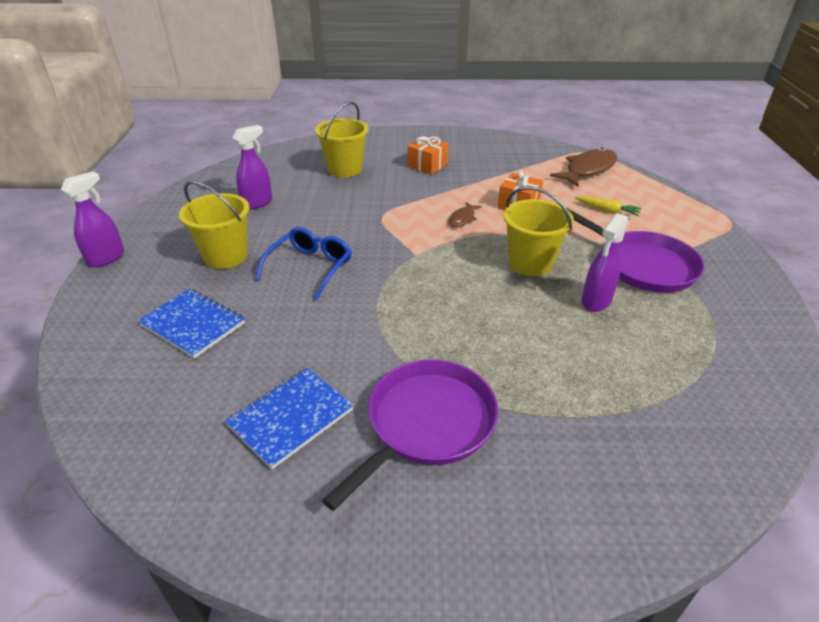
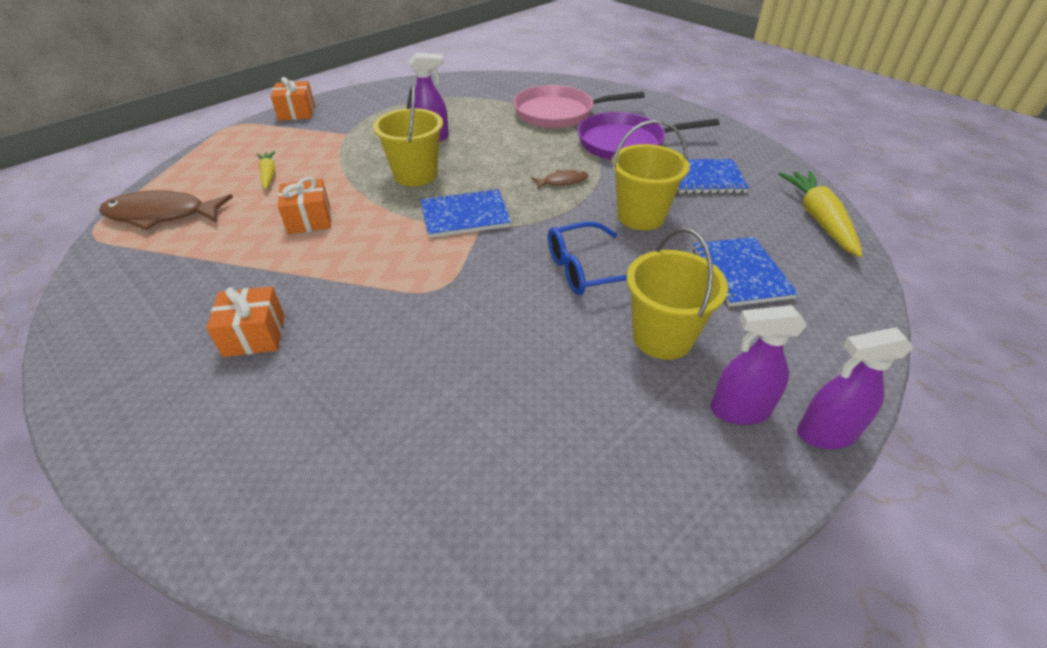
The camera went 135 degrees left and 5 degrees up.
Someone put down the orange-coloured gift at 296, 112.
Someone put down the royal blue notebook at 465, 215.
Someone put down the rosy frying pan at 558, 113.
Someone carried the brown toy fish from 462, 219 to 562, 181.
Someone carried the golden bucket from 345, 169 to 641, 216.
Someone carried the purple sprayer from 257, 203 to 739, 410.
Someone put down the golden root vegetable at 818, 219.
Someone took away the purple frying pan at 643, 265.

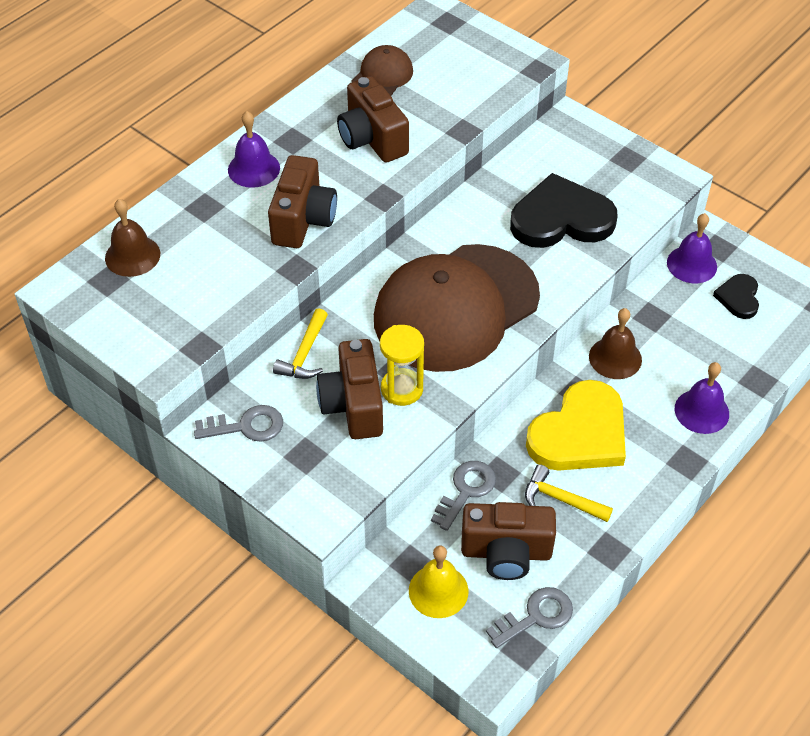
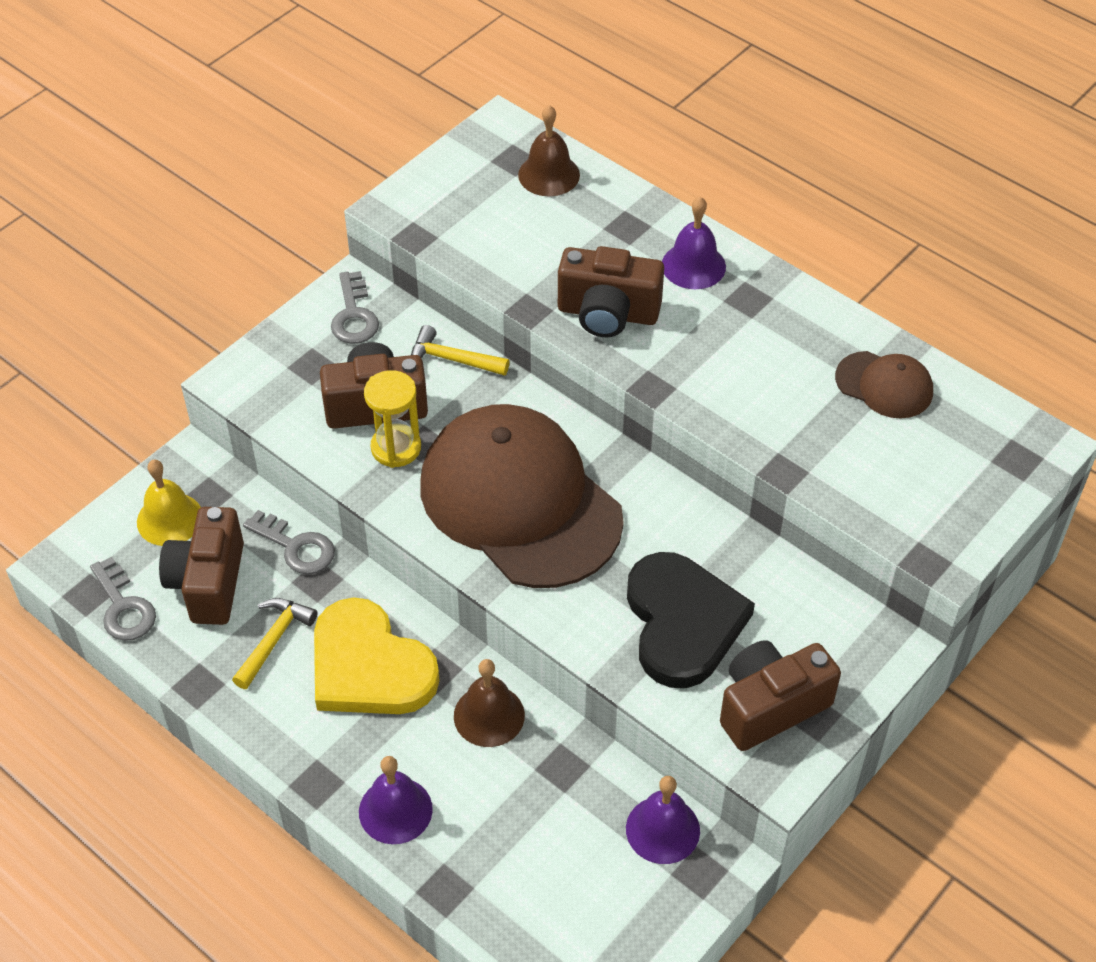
The camera went 90 degrees right and 0 degrees up.
Someone carried the brown camera from 372, 139 to 770, 706.
Someone took away the ebony love heart at 738, 298.

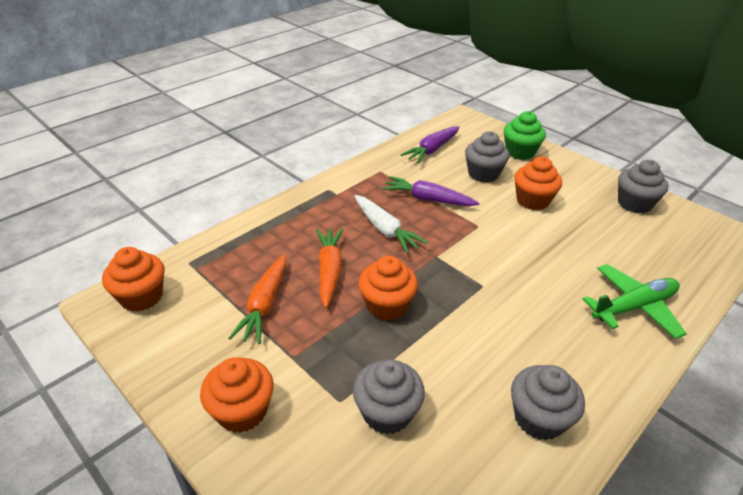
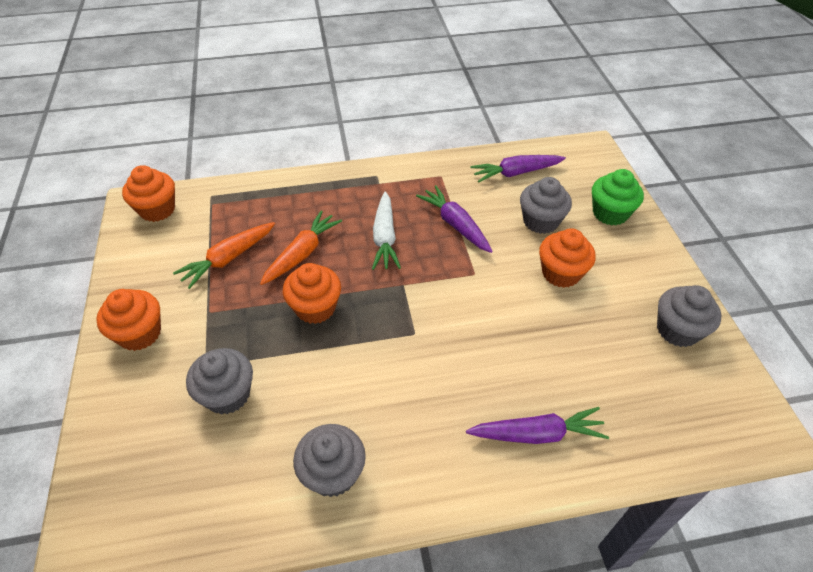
The camera went 35 degrees right and 10 degrees up.
Someone swapped the leaf-green toy plane at 634, 307 for the purple root vegetable at 537, 434.

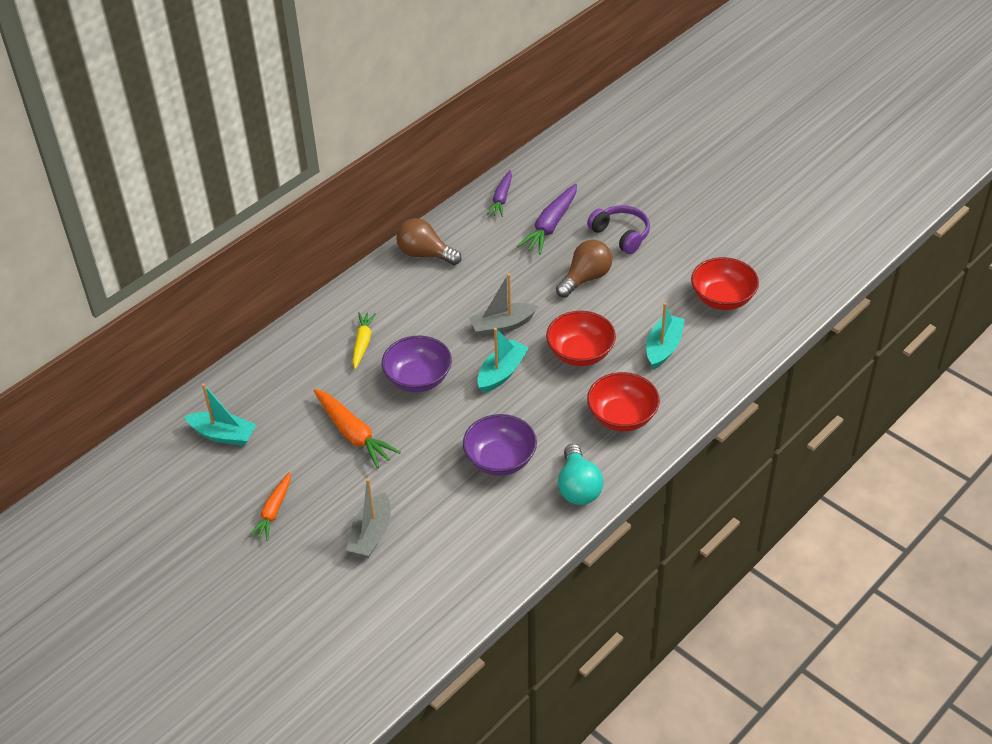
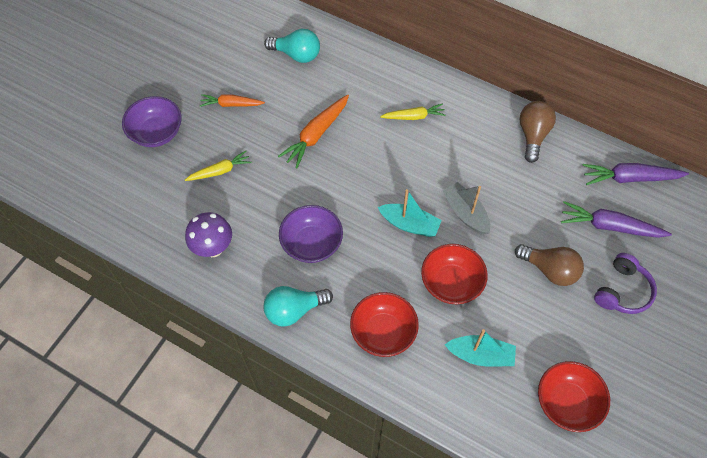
The camera went 75 degrees right and 15 degrees up.
Someone carried the purple deep dish from 418, 379 to 157, 133.
Someone swapped the gray boat at 371, 534 for the golden root vegetable at 220, 171.
Someone put down the purple fungus at 213, 248.
Someone swapped the turquoise boat at 223, 435 for the turquoise lightbulb at 296, 55.
Someone scaled the purple root vegetable at 501, 199 by 1.52.

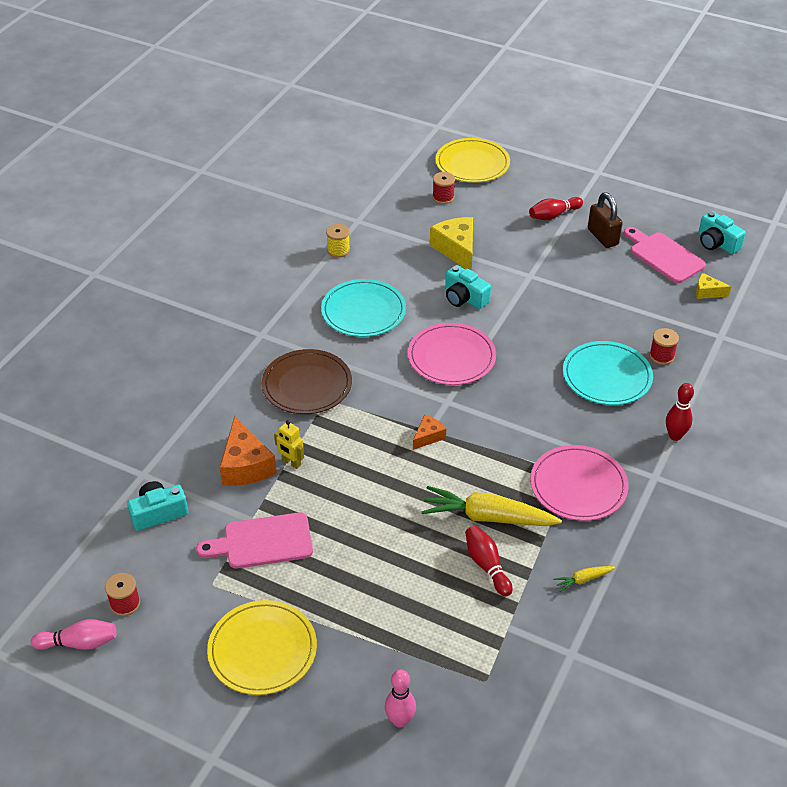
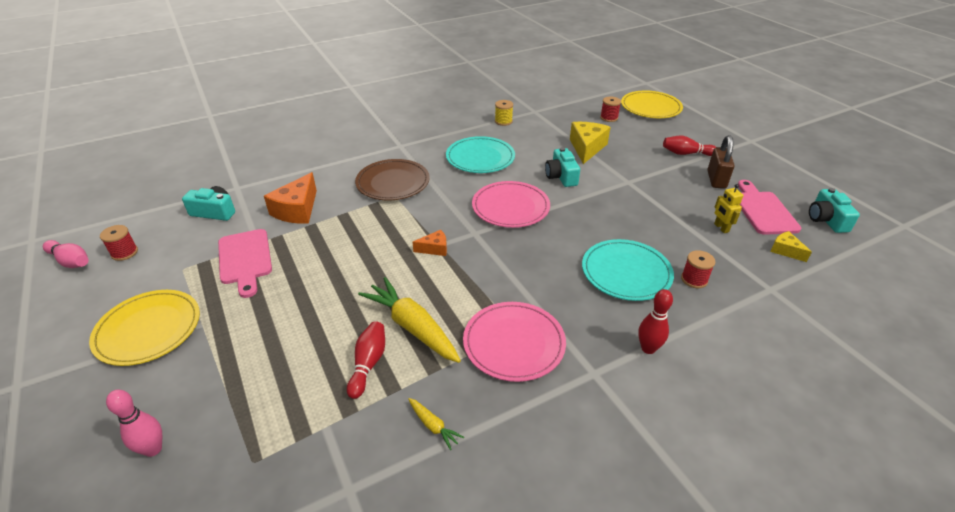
The camera went 35 degrees right and 5 degrees down.
Someone rotated the rosy cutting board at 262, 542 by 135 degrees counterclockwise.
Someone rotated the golden root vegetable at 583, 580 by 150 degrees counterclockwise.
Someone carried the golden robot from 291, 462 to 721, 228.

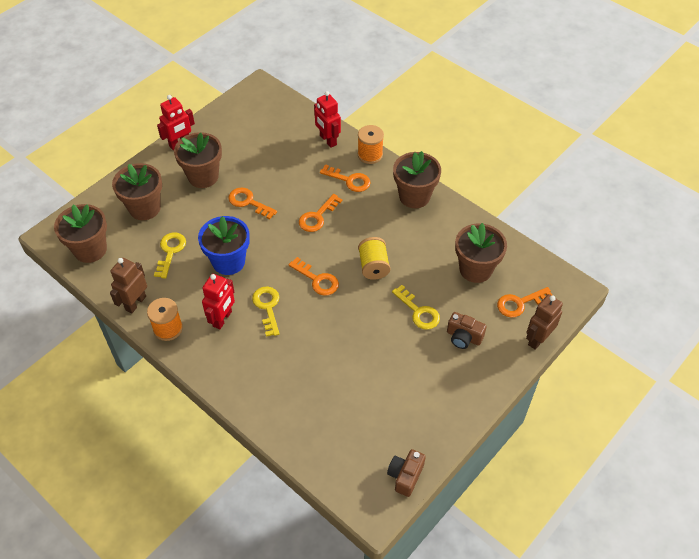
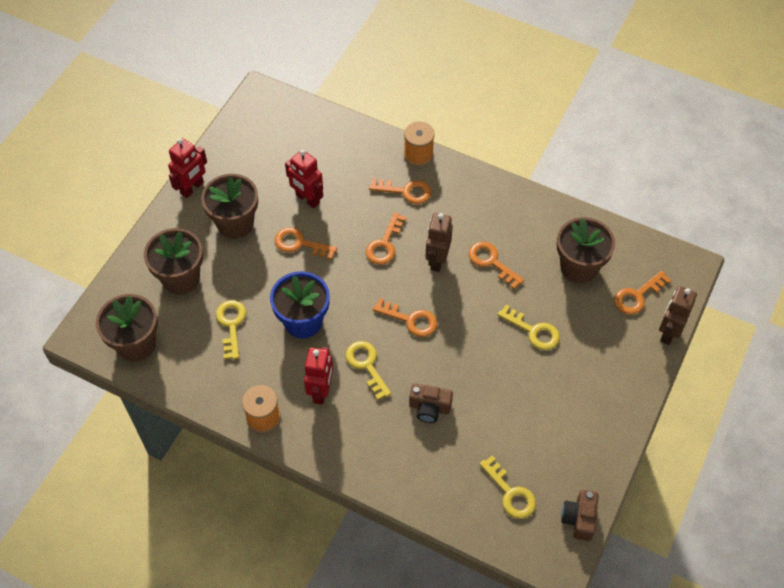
The camera went 15 degrees left and 5 degrees up.
Someone carried the scarlet robot from 328, 140 to 307, 199.
Someone carried the brown camera from 463, 337 to 429, 408.
Someone carried the brown robot from 135, 303 to 437, 260.
Someone put down the orange-coloured latchkey at 491, 262.
Someone put down the golden latchkey at 510, 493.
Someone took away the golden spool at 373, 266.
Someone took away the brown plant pot at 414, 196.

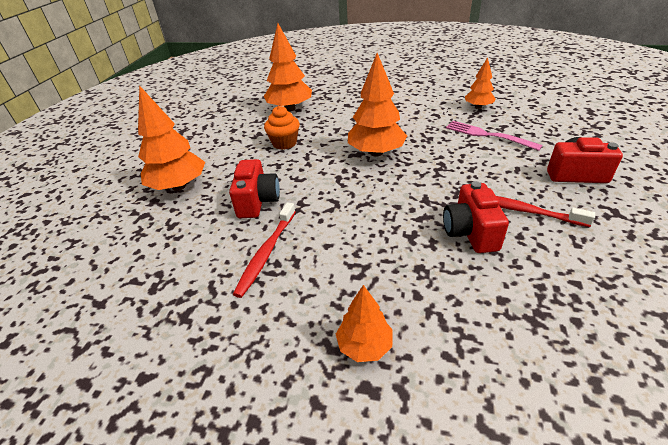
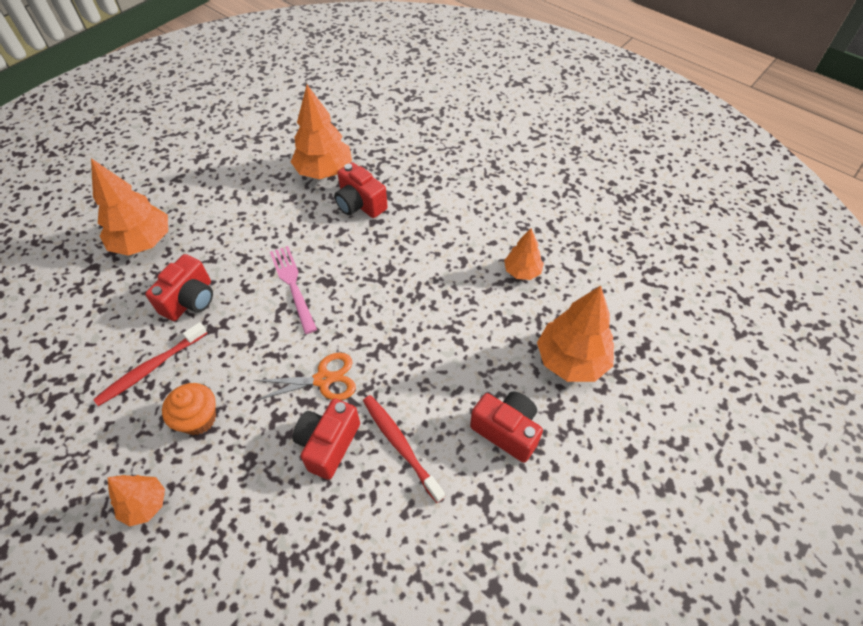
The camera went 25 degrees right and 15 degrees up.
Someone carried the orange-coloured cupcake from 284, 143 to 198, 419.
Someone put down the orange-coloured scissors at 323, 379.
Someone carried the rosy fork from 488, 135 to 293, 285.
Someone put down the scarlet camera at 360, 204.
Someone carried the orange-coloured toy tree from 376, 152 to 571, 360.

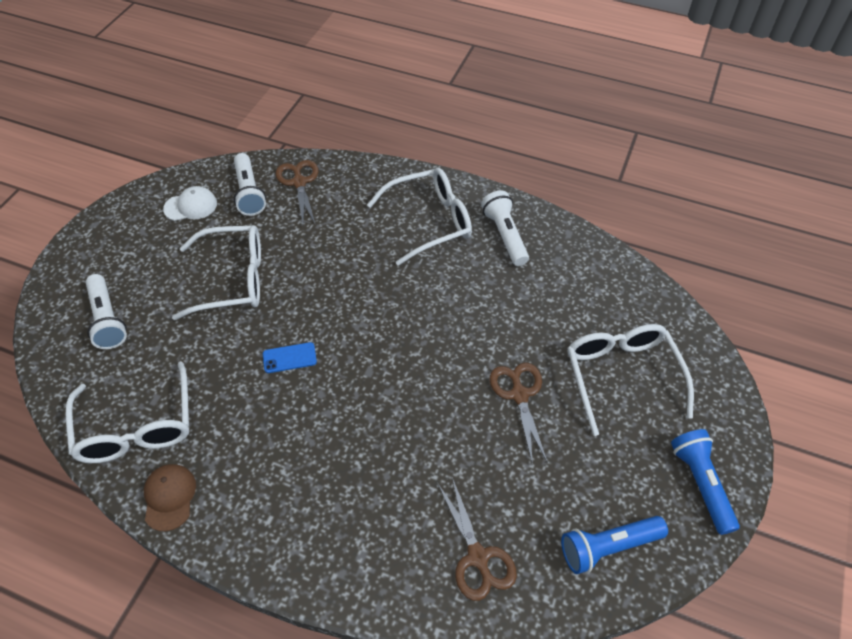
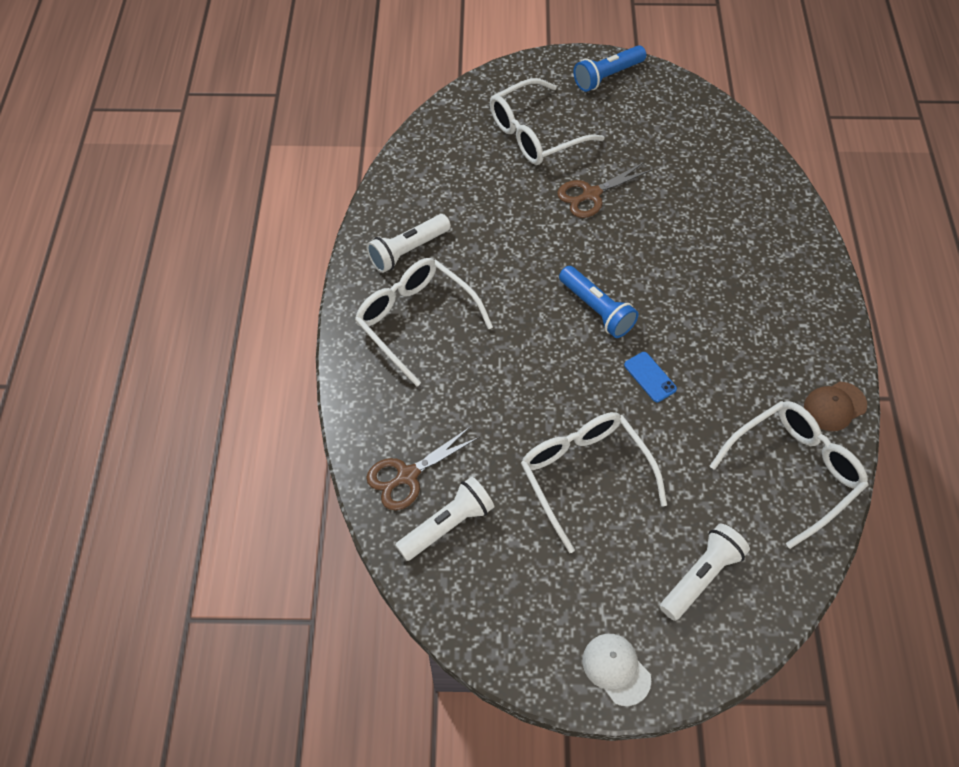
The camera went 110 degrees left and 5 degrees up.
Someone carried the royal blue flashlight from 607, 547 to 596, 310.
Someone carried the white baseball cap from 191, 206 to 616, 669.
Someone took away the brown scissors at 477, 557.

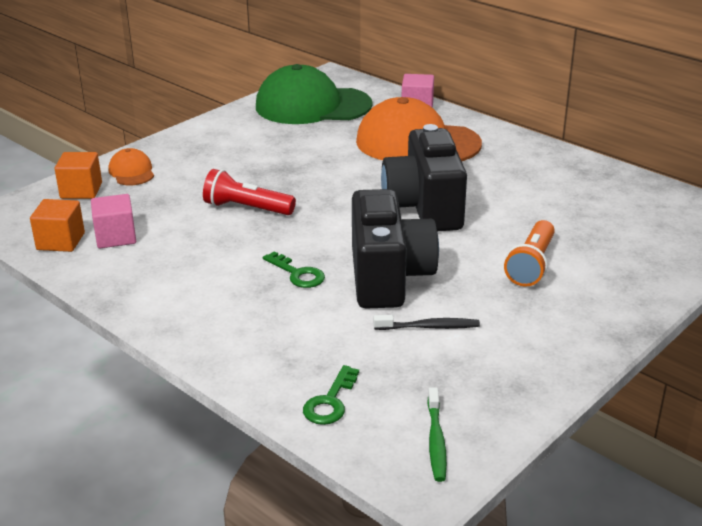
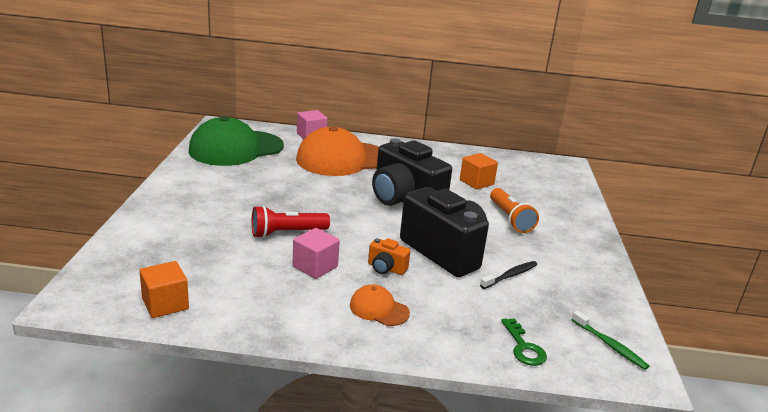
The camera went 40 degrees left and 5 degrees down.
Someone carried the rosy block from 116, 237 to 315, 267.
Someone carried the orange-coloured baseball cap from 131, 172 to 379, 309.
Someone swapped the leaf-green latchkey at 297, 274 for the orange-coloured camera at 386, 268.
Someone carried the orange-coloured block from 81, 190 to 476, 182.

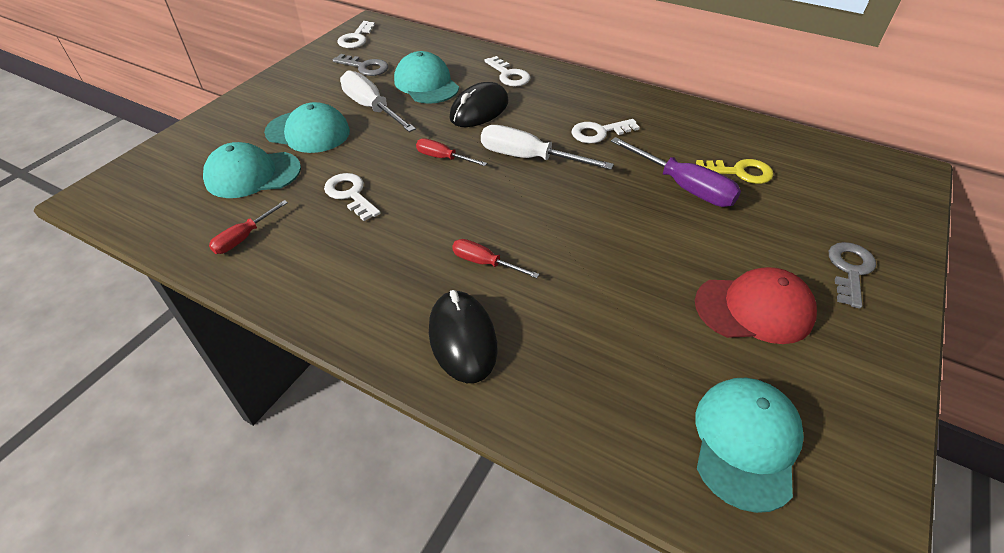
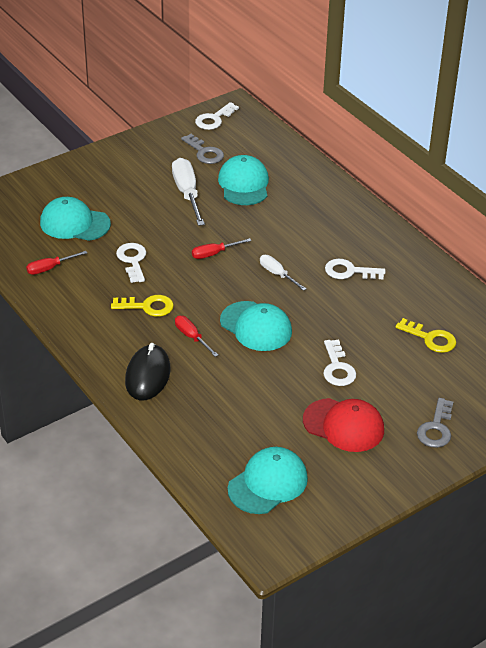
The camera went 25 degrees right and 5 degrees down.
Someone put down the golden latchkey at 147, 306.
Someone rotated the scarlet screwdriver at 443, 158 by 75 degrees counterclockwise.
Someone carried the turquoise baseball cap from 308, 132 to 256, 326.
Someone scaled the white screwdriver at 528, 158 by 0.57.
Someone carried the white latchkey from 509, 75 to 337, 368.
Someone rotated the gray latchkey at 850, 270 by 150 degrees clockwise.
Someone took away the ebony PC mouse at 479, 110.
Someone took away the purple screwdriver at 684, 187.

